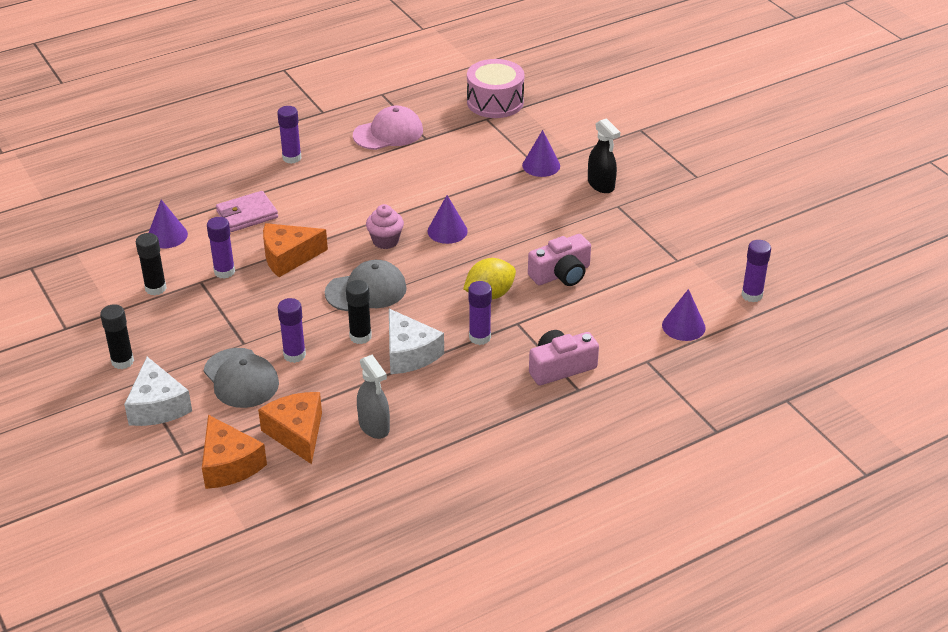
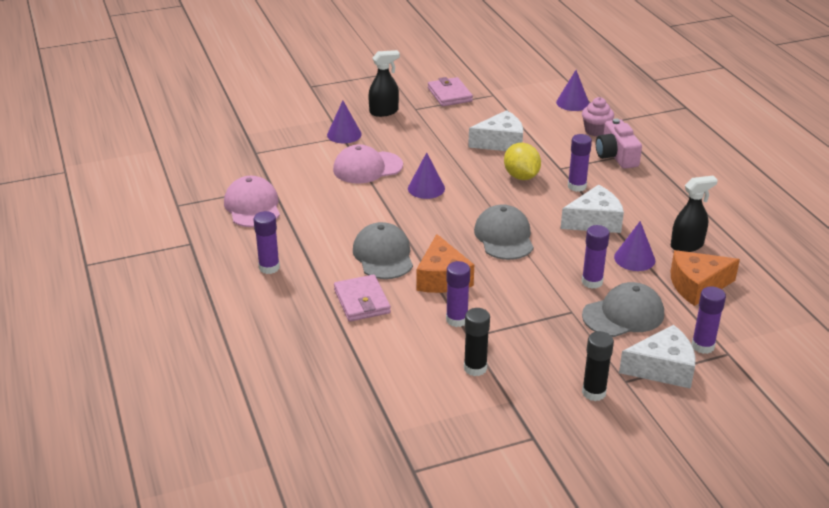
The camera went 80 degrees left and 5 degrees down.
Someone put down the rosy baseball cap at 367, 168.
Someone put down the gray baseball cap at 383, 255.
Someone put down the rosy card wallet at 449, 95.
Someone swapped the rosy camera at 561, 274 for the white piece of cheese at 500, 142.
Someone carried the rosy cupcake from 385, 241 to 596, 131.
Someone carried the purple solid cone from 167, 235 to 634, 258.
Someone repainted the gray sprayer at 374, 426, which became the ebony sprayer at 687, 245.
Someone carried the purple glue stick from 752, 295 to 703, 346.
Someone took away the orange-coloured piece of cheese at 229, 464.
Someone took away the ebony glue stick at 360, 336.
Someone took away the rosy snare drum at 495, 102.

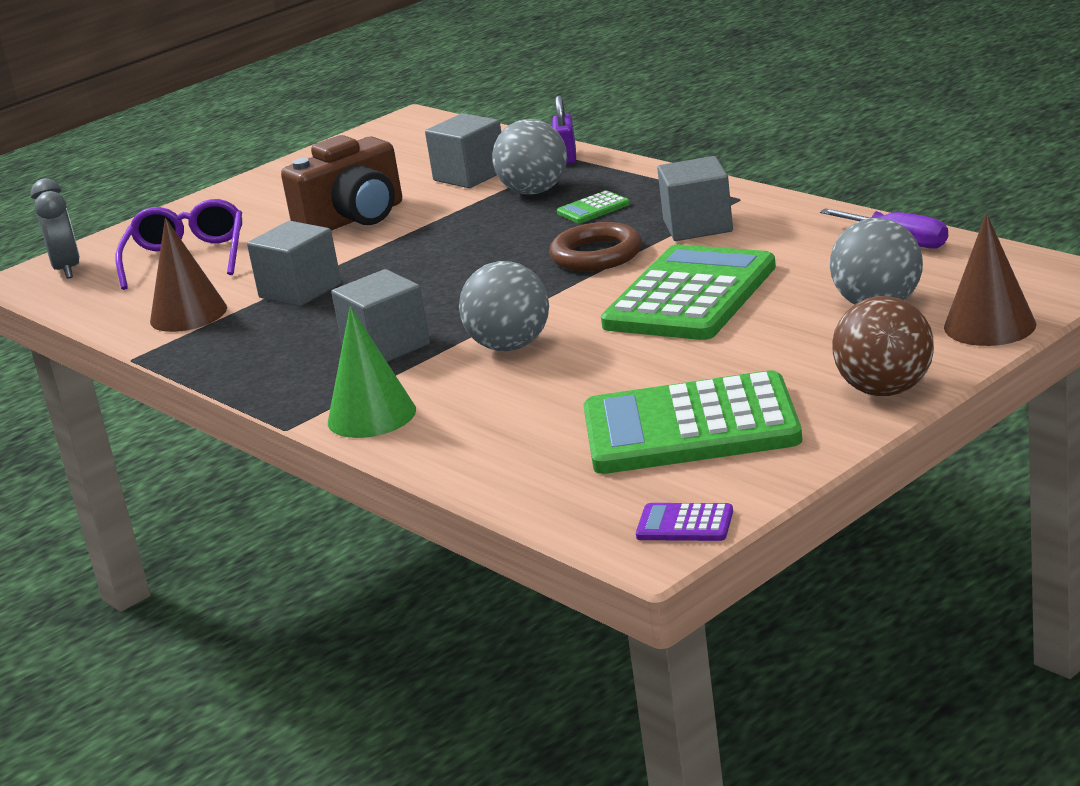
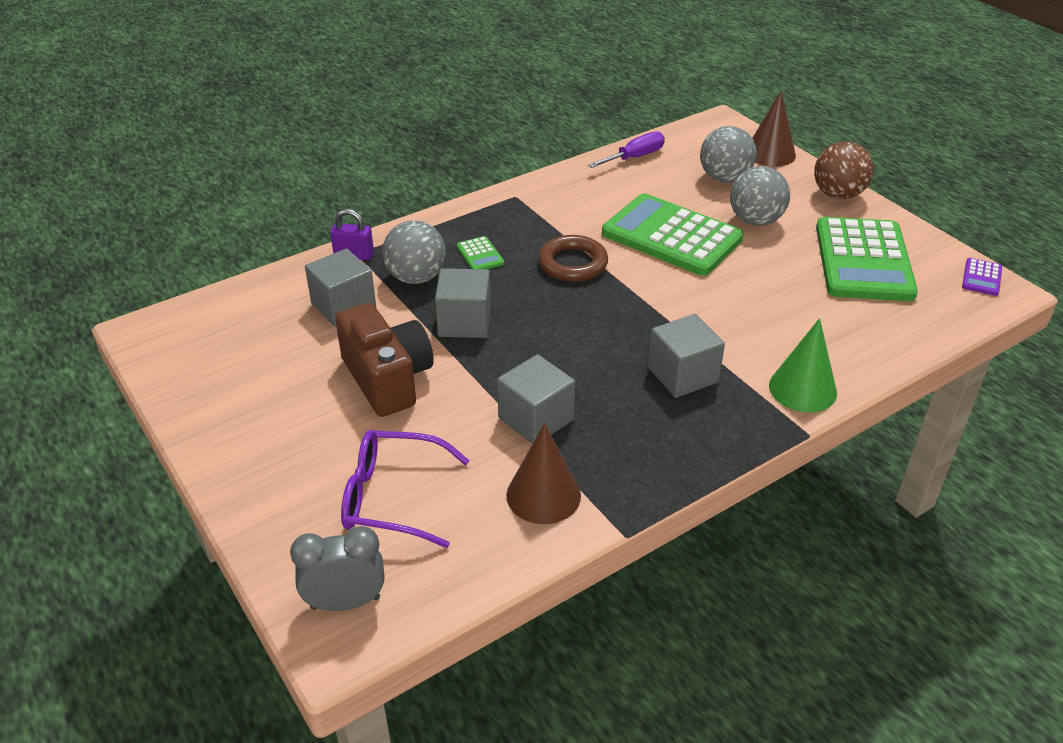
The camera went 85 degrees left and 15 degrees up.
Someone carried the gray block from 697, 226 to 464, 322.
Someone carried the gray play ball from 510, 346 to 755, 220.

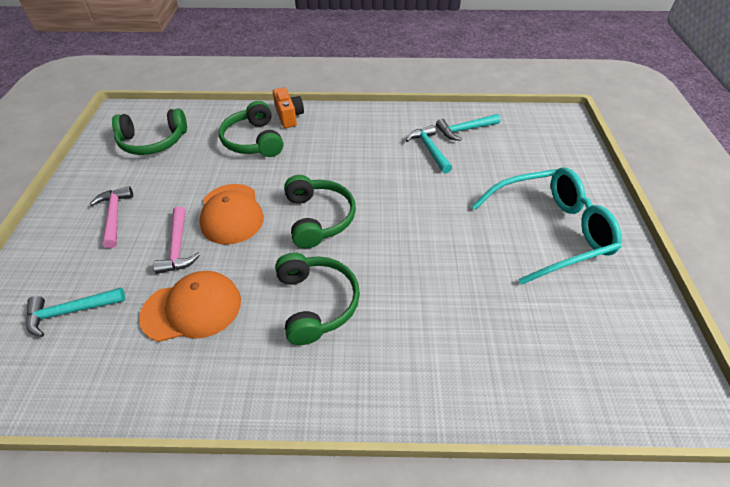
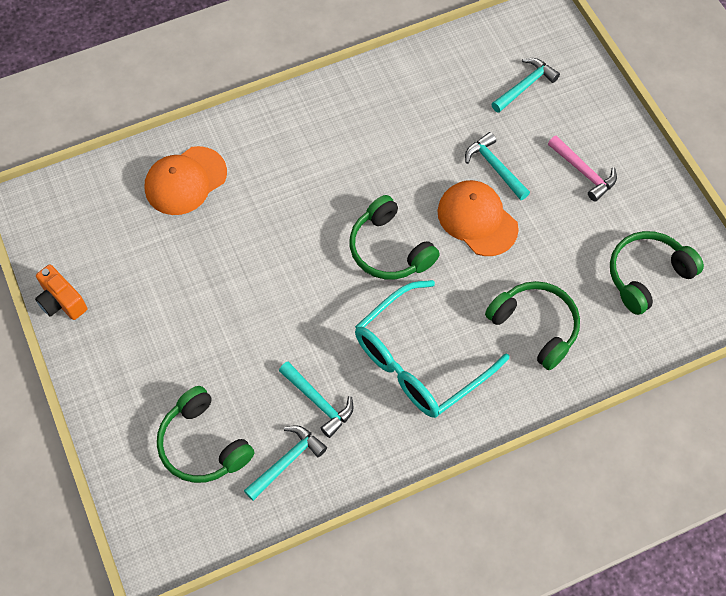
The camera went 155 degrees right and 15 degrees up.
Someone carried the orange-coloured camera from 289, 116 to 62, 301.
Someone carried the orange-coloured baseball cap from 192, 308 to 185, 181.
Someone carried the leaf-green over-ear headphones from 316, 303 to 203, 444.
Someone carried the turquoise spectacles from 550, 231 to 419, 361.
Someone repainted the rosy carpenter's hammer at 178, 247, which became the turquoise carpenter's hammer at 494, 167.

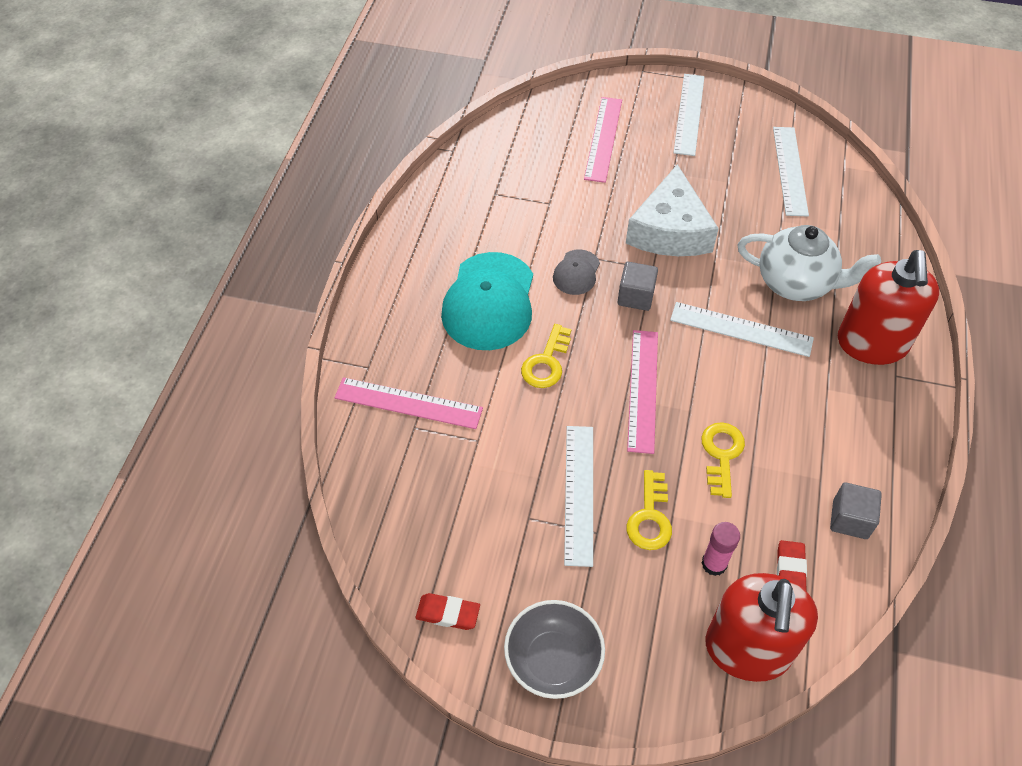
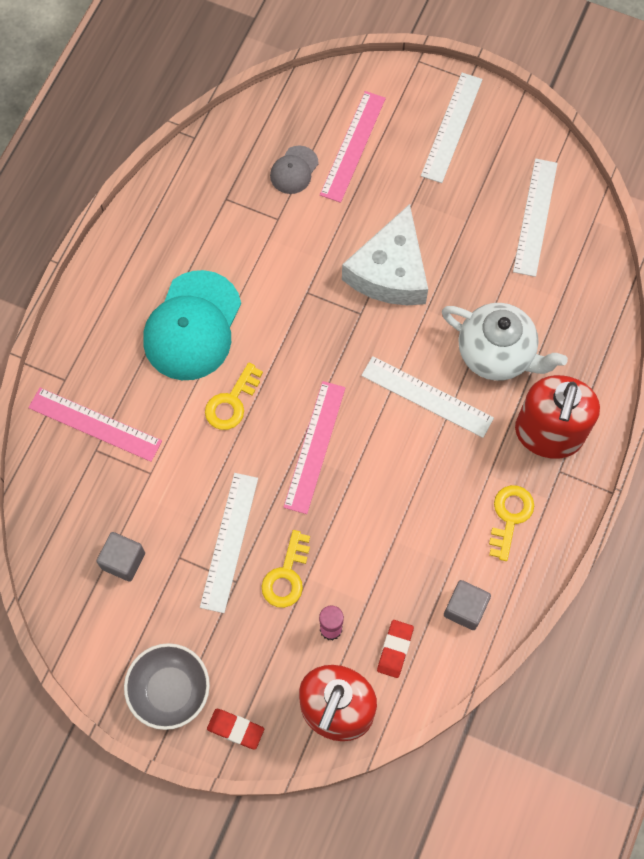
The camera went 10 degrees right and 15 degrees up.
Someone carried the gray block from 635, 296 to 123, 561.
Someone carried the scarlet gum eraser from 448, 613 to 235, 729.
Someone carried the gray baseball cap from 576, 272 to 294, 170.
Someone carried the golden latchkey from 721, 454 to 510, 517.

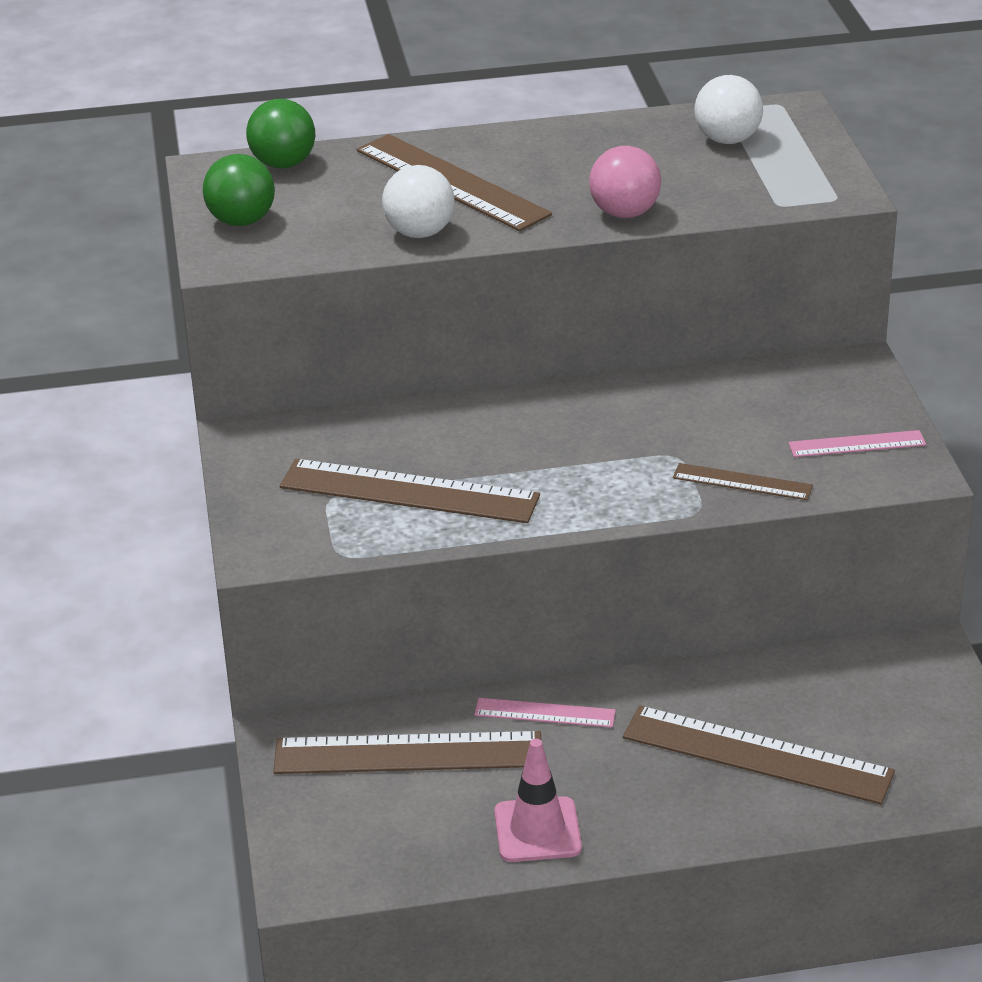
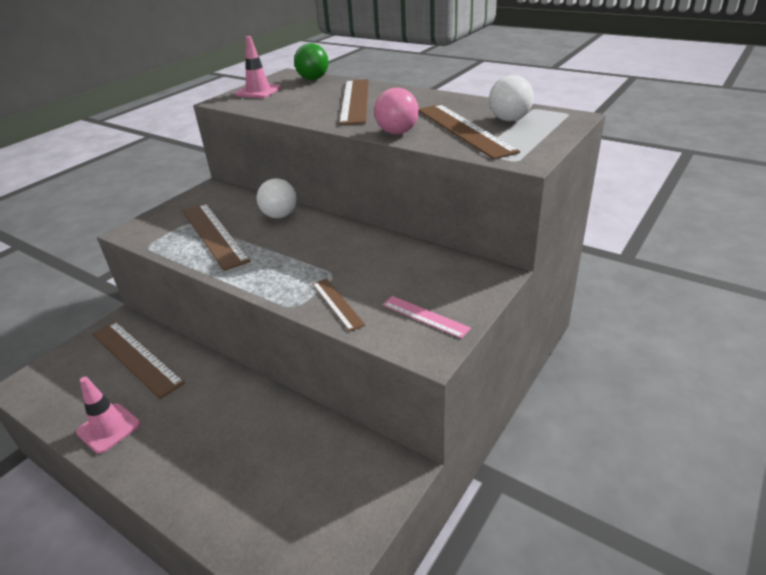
The camera went 45 degrees right and 0 degrees up.
Someone swapped the leaf-green play ball at 242, 221 for the rosy safety cone at 258, 91.
Someone carried the white play ball from 420, 233 to 280, 215.
Someone carried the brown straightedge from 757, 755 to 464, 130.
Someone took away the rosy straightedge at 545, 713.

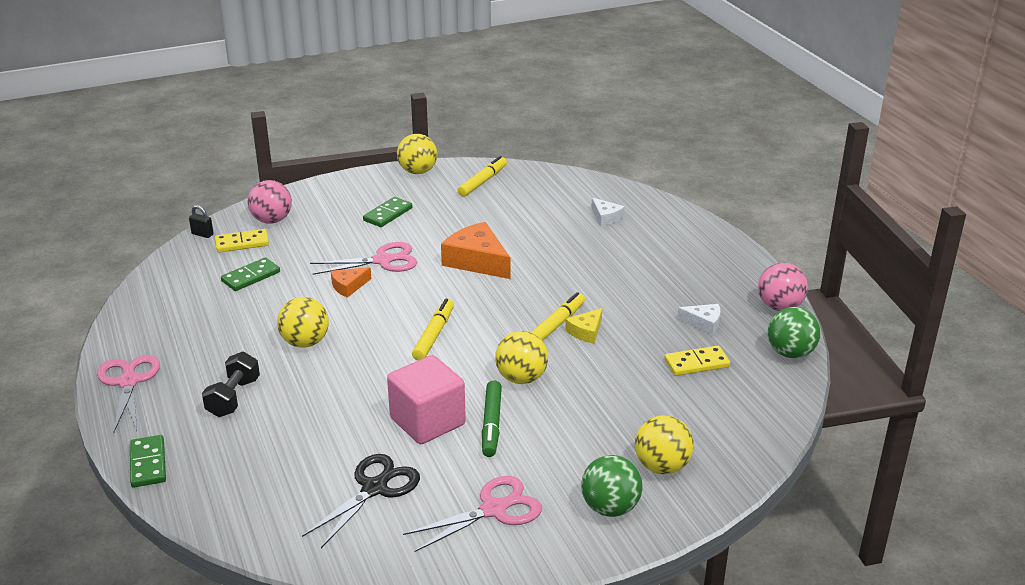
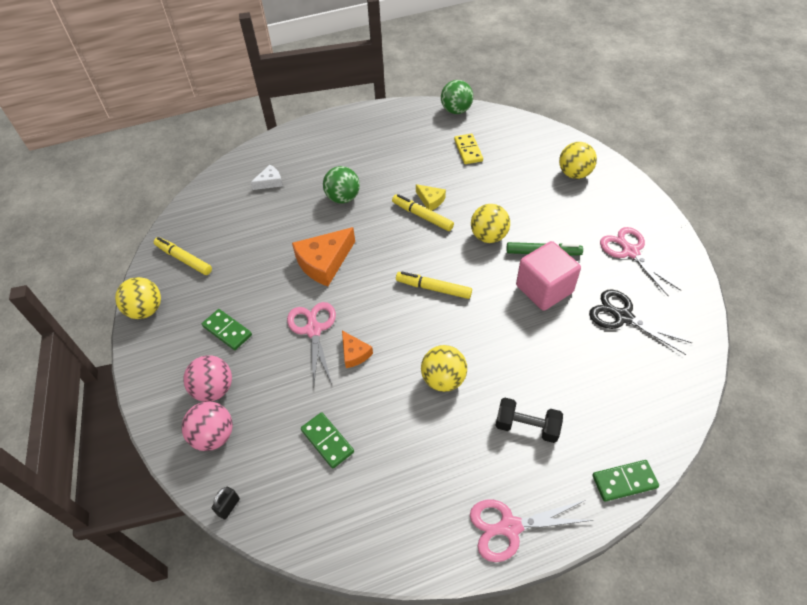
The camera went 85 degrees left and 20 degrees up.
Someone carried the rosy play ball from 779, 307 to 214, 389.
Someone carried the leaf-green play ball from 610, 508 to 343, 198.
Someone took away the golden domino piece at 242, 243.
Someone took away the white piece of cheese at 703, 323.

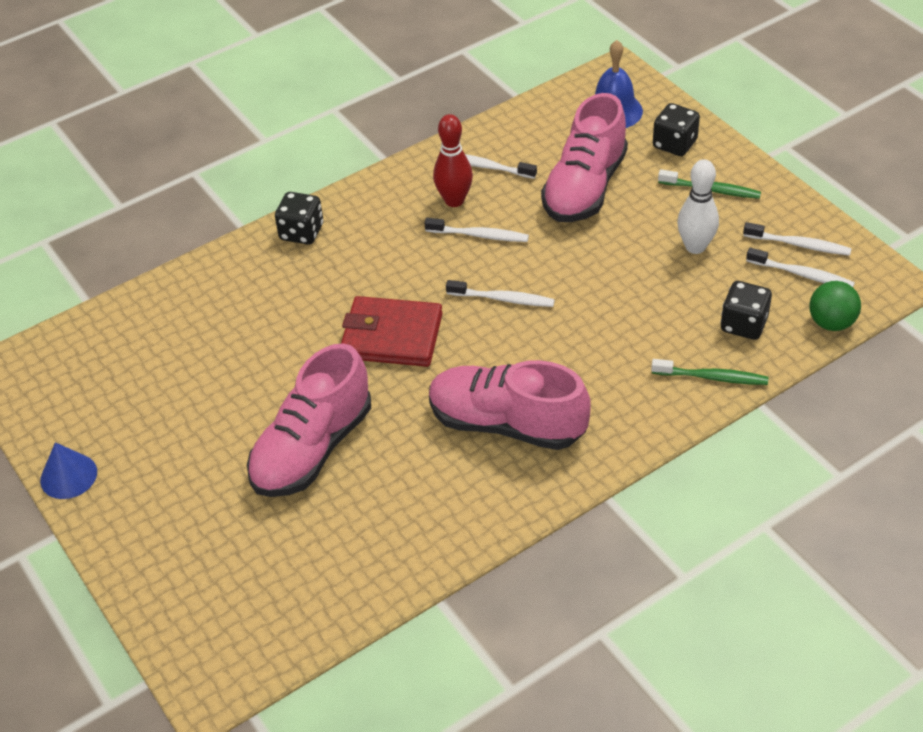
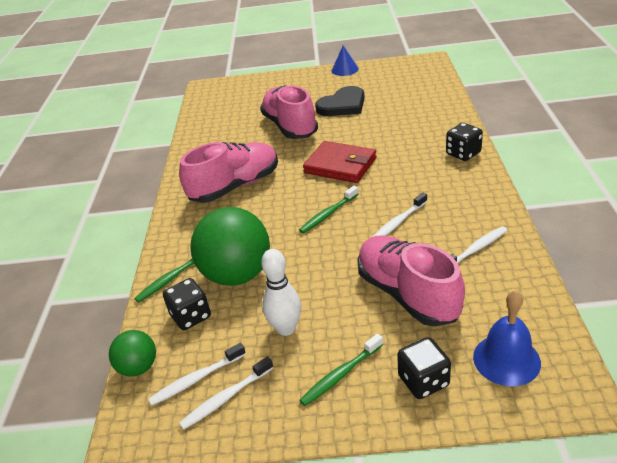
The camera went 125 degrees right and 10 degrees down.
Someone put down the leaf-green play ball at 237, 275.
Someone repainted the white tooth brush at 503, 299, which became the leaf-green tooth brush at 328, 214.
Someone rotated the scarlet card wallet at 392, 336 by 75 degrees clockwise.
Someone put down the ebony love heart at 343, 105.
Someone took away the scarlet bowling pin at 454, 200.

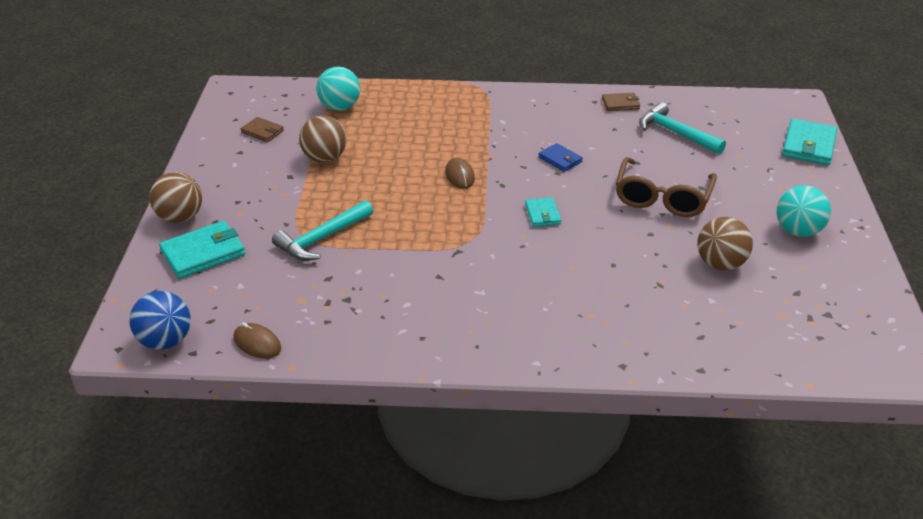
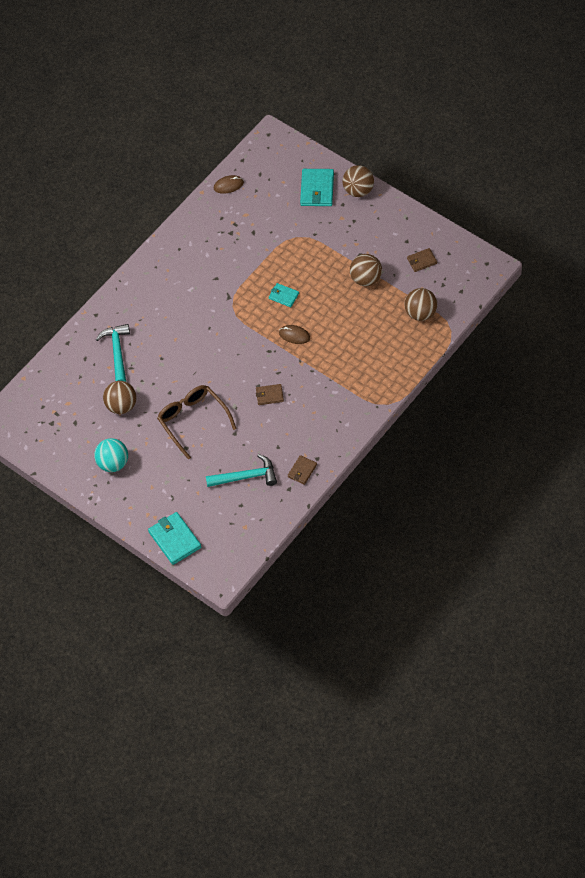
The camera went 130 degrees right and 20 degrees up.
Someone carried the turquoise carpenter's hammer from 322, 239 to 117, 352.
Someone repainted the royal blue card wallet at 560, 159, which became the brown card wallet at 269, 395.
Someone carried the turquoise card wallet from 542, 214 to 283, 296.
Someone repainted the turquoise play ball at 340, 107, which became the brown play ball at 420, 313.
Someone took away the royal blue play ball at 165, 341.

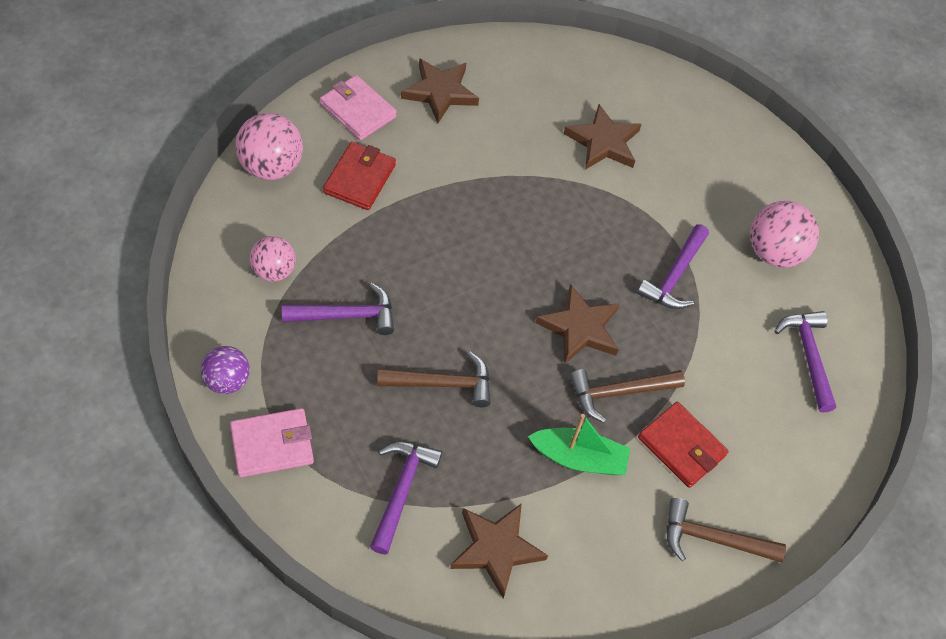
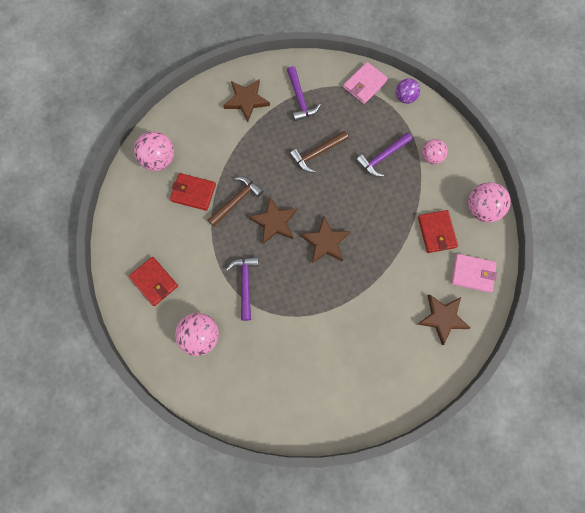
The camera went 155 degrees right and 15 degrees up.
Someone swapped the purple carpenter's hammer at 808, 356 for the scarlet card wallet at 154, 282.
Someone swapped the brown carpenter's hammer at 712, 539 for the rosy play ball at 158, 159.
Someone carried the brown five-pointed star from 603, 142 to 325, 242.
Someone took away the leaf-green boat at 579, 458.

